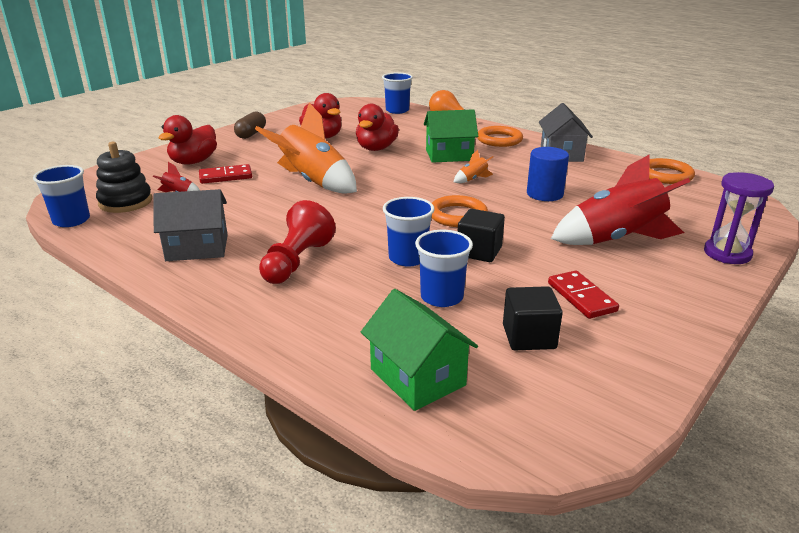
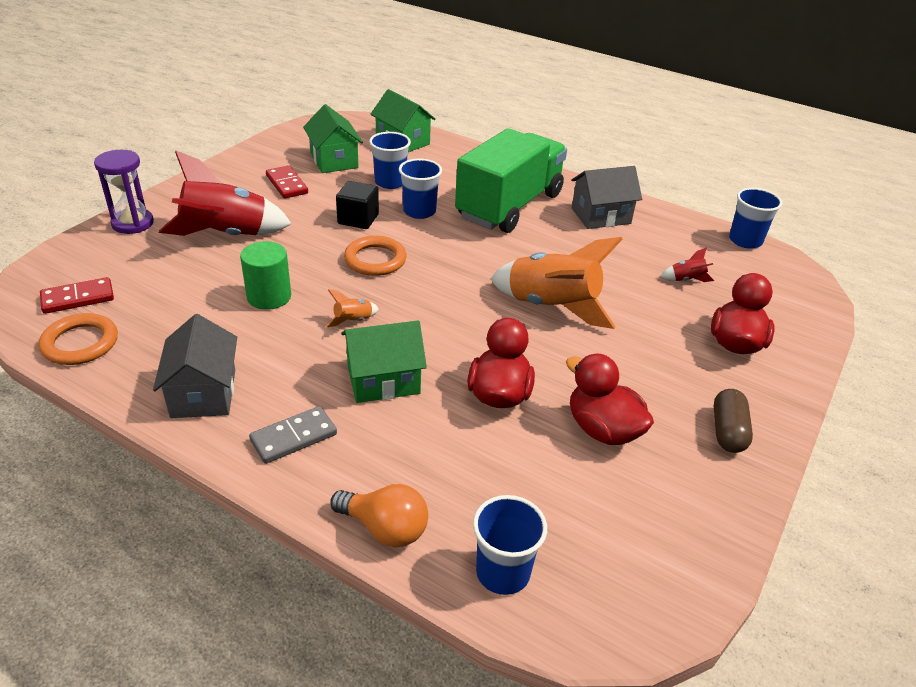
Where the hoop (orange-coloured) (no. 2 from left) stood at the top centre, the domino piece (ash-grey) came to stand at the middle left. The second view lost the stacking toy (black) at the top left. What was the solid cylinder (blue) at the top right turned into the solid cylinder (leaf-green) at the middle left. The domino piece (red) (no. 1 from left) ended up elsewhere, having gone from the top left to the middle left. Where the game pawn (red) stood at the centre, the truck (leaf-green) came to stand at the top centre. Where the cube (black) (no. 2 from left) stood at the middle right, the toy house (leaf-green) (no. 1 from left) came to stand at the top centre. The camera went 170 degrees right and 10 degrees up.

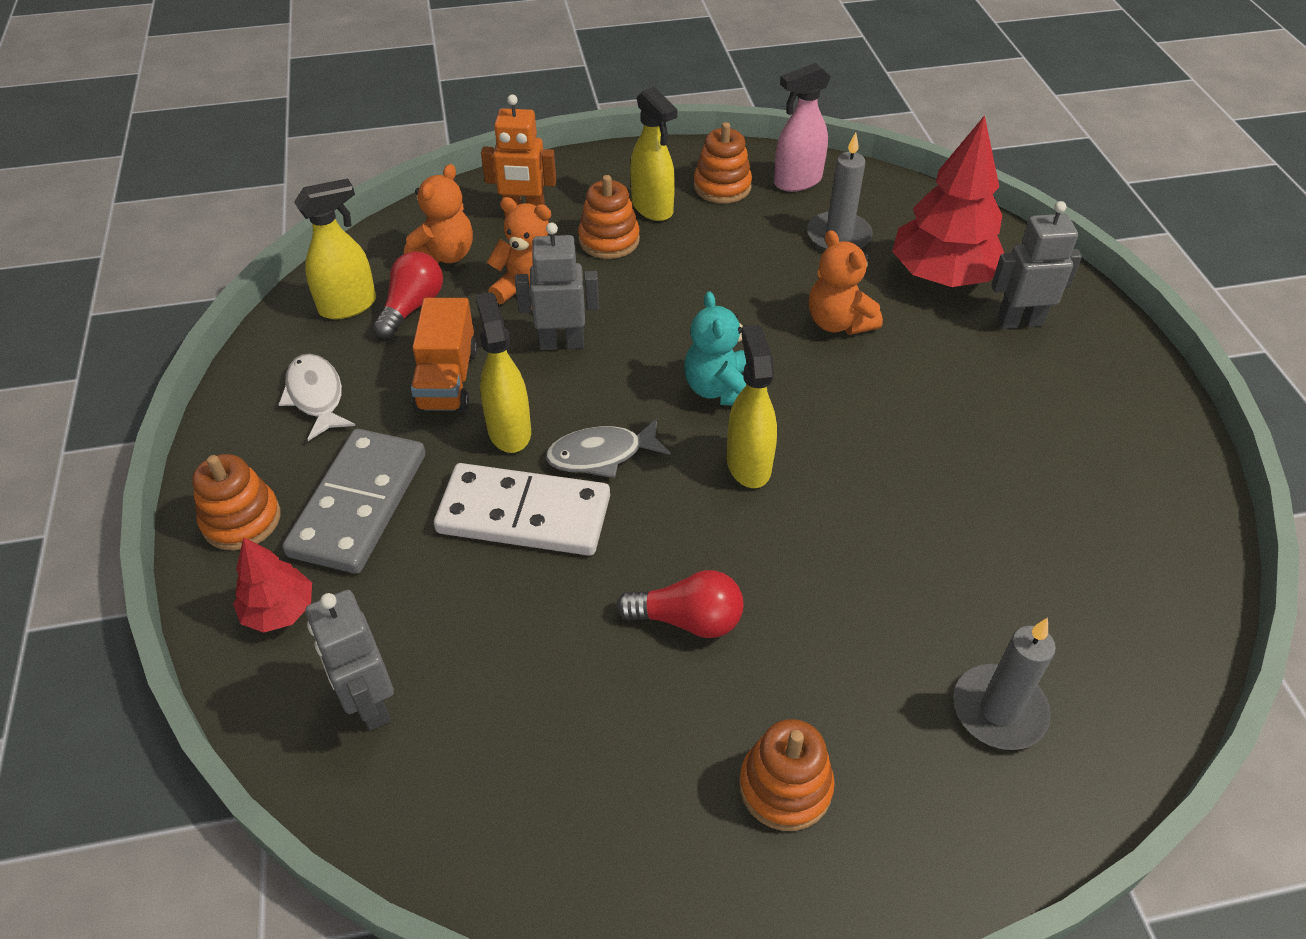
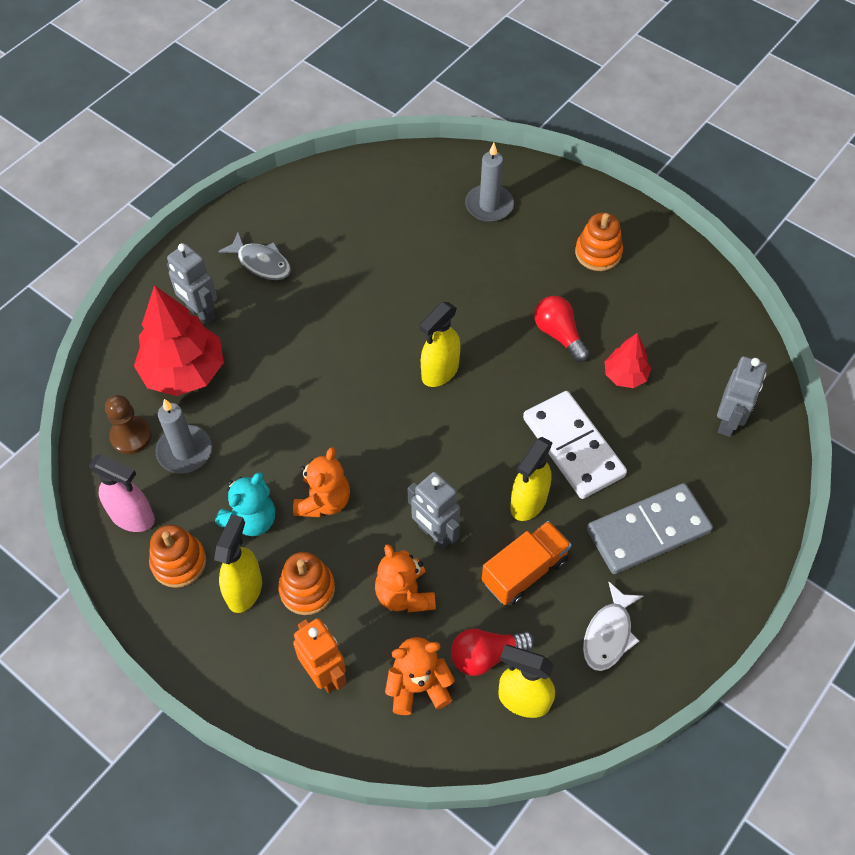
The teddy (orange-coloured) (no. 3 from left in the first image) ended up elsewhere, having gone from the top centre to the centre. The teddy (teal) ended up elsewhere, having gone from the centre to the middle left. The fish figure (ash-grey) ended up elsewhere, having gone from the centre to the top left. The second view lost the stacking toy (orange-coloured) (no. 1 from left) at the middle left. The tree (red) (no. 1 from left in the first image) ended up elsewhere, having gone from the middle left to the middle right. The second view gained the game pawn (brown) at the middle left. The camera went 130 degrees left and 10 degrees up.

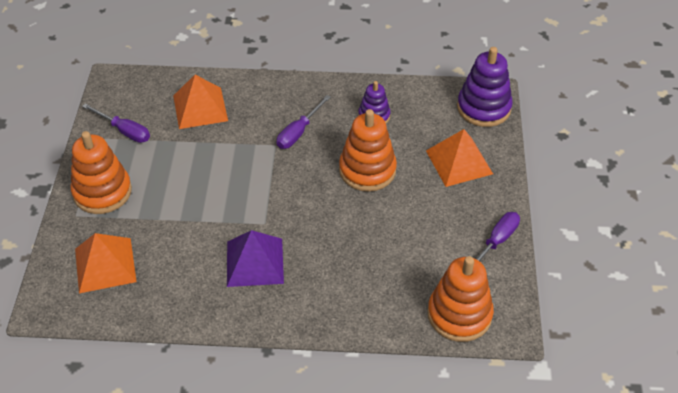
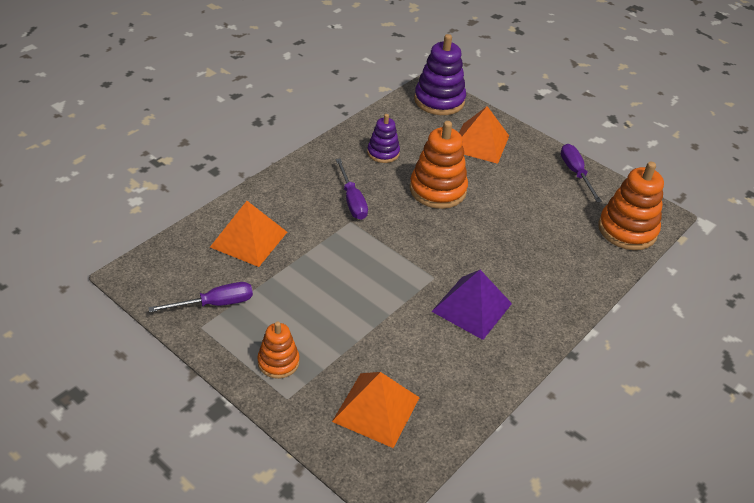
The size of the stacking toy (orange-coloured) (no. 1 from left) at the middle left changed by a factor of 0.59. The camera went 55 degrees left and 5 degrees down.

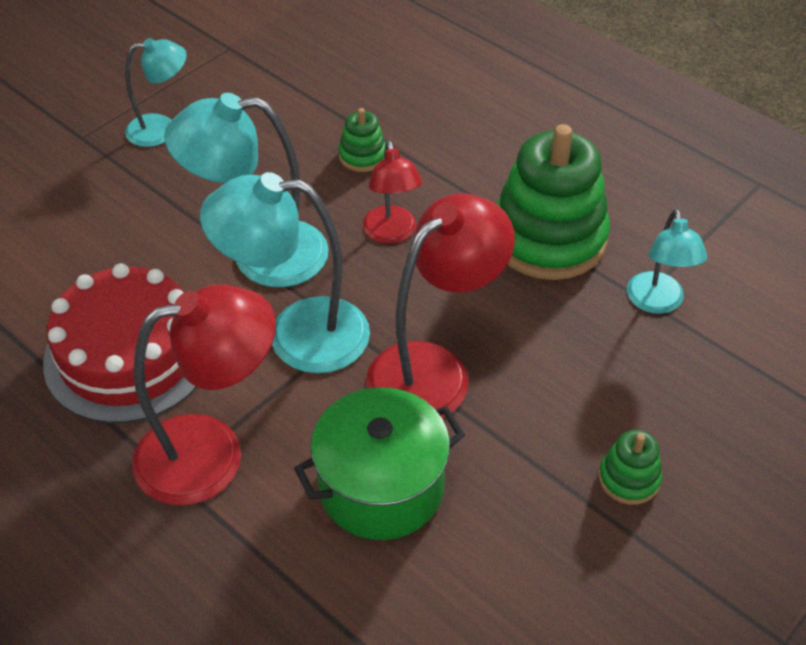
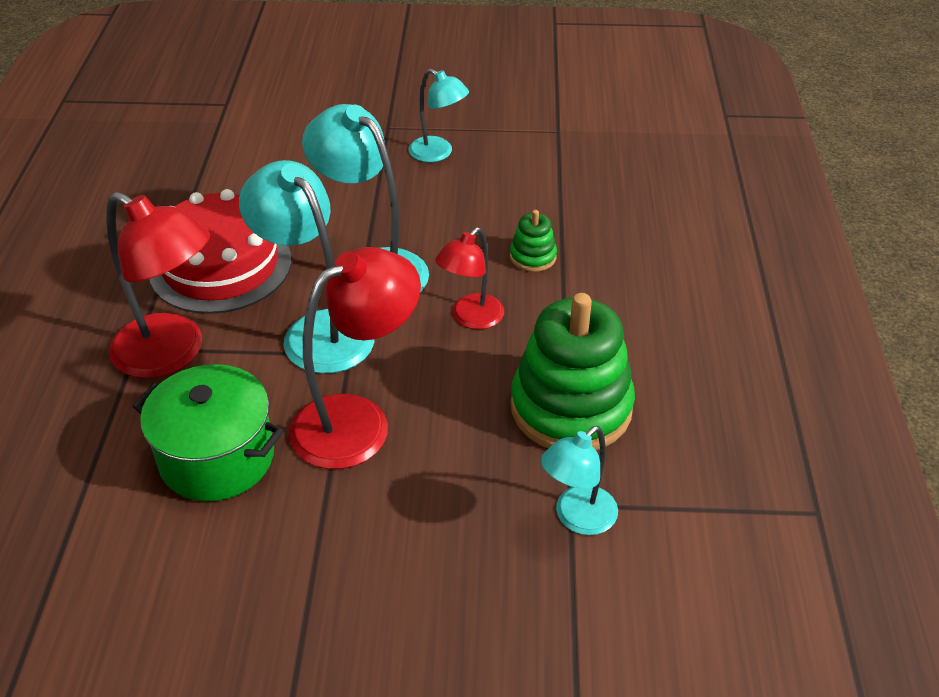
The lamp (red) (no. 3 from left in the first image) at the centre ended up facing another way, 45 degrees counterclockwise from before. The second view lost the stacking toy (leaf-green) (no. 3 from left) at the bottom right. The camera went 50 degrees right and 5 degrees down.

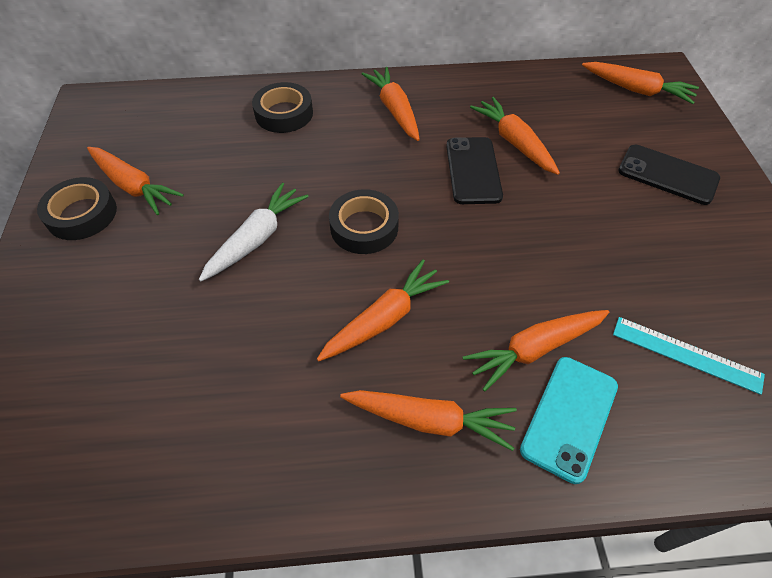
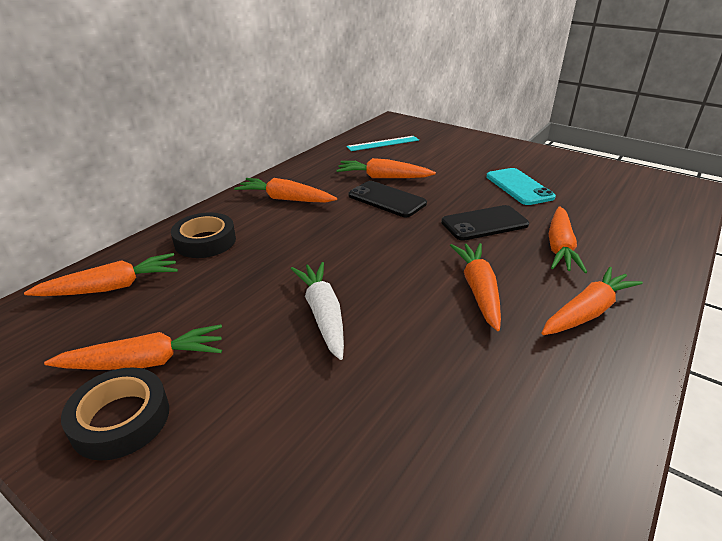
The carrot (orange-coloured) (no. 7 from left in the first image) ended up elsewhere, having gone from the top right to the middle left. The phone (black) (no. 2 from left) ended up elsewhere, having gone from the top right to the middle right. The second view lost the tape (black) (no. 3 from left) at the centre. The straightedge (teal) ended up elsewhere, having gone from the middle right to the top centre. The phone (teal) ended up elsewhere, having gone from the bottom right to the middle right. The camera went 50 degrees left and 20 degrees down.

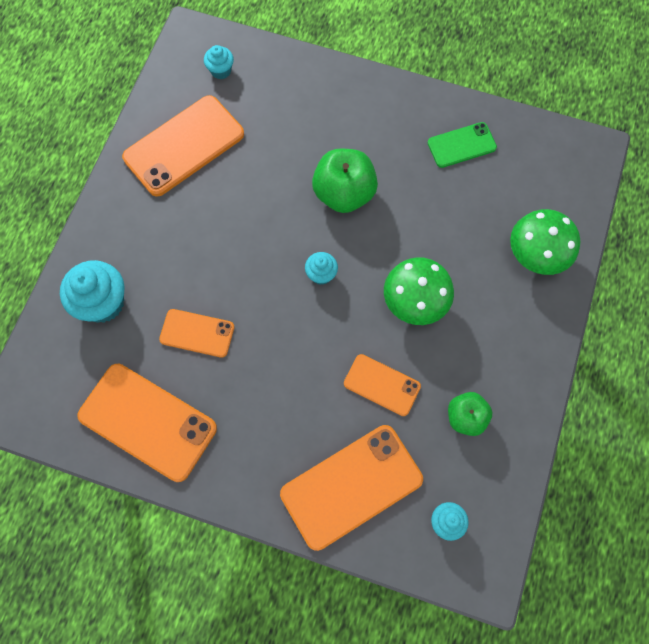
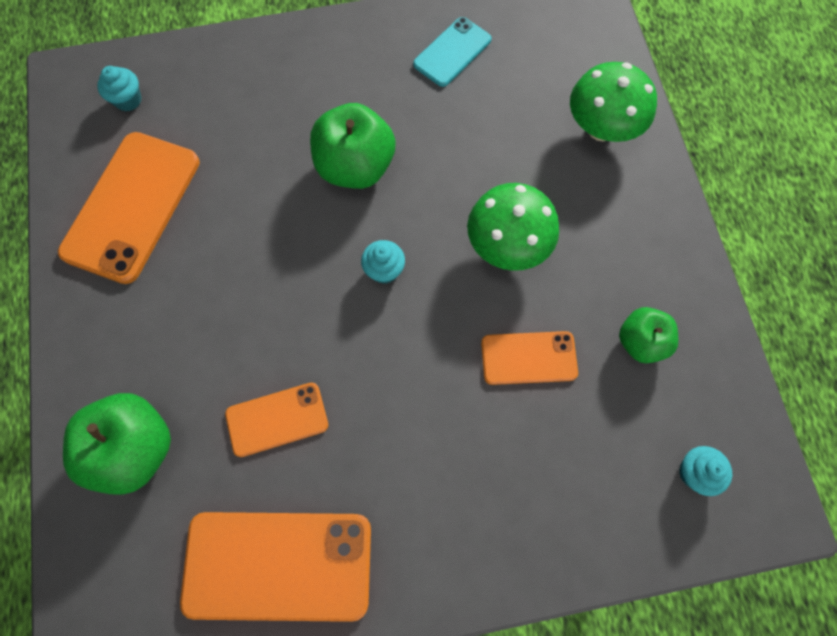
What was the phone (leaf-green) at the top right turned into the phone (teal) at the top centre. Where the muffin (teal) (no. 1 from left) stood at the middle left, the apple fruit (leaf-green) (no. 1 from left) came to stand at the bottom left. The second view lost the phone (orange-coloured) (no. 4 from left) at the bottom centre. The camera went 30 degrees left and 0 degrees up.

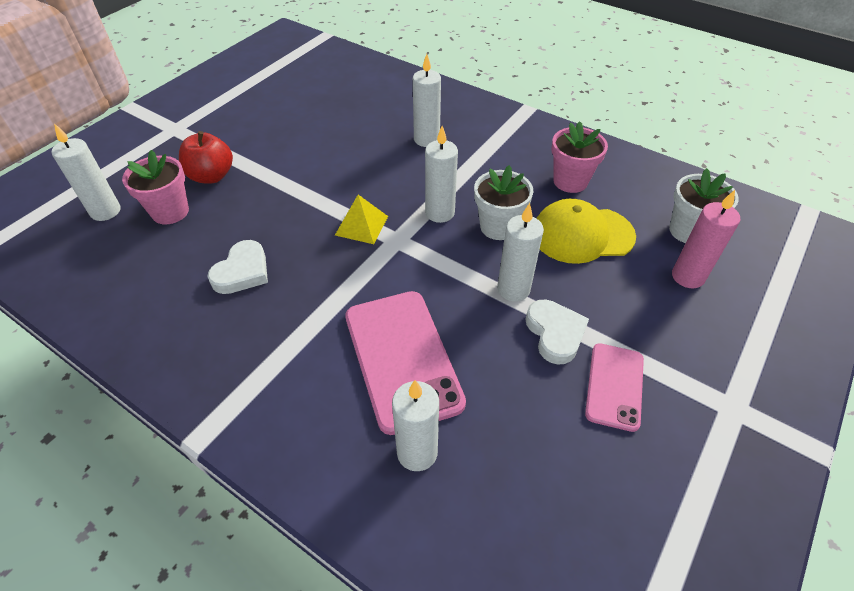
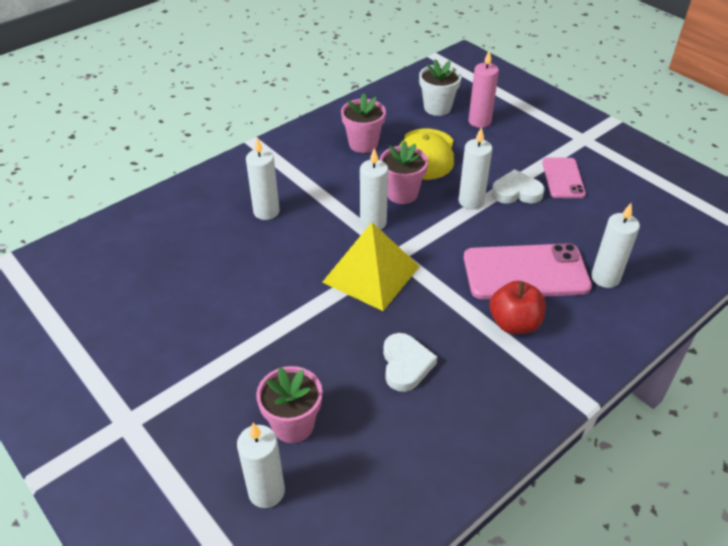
The apple fruit (red) ended up elsewhere, having gone from the top left to the middle right. What was the potted plant (pure white) (no. 1 from left) at the centre turned into the potted plant (pink) (no. 3 from left) at the top centre. The size of the pyramid (yellow) at the centre changed by a factor of 1.81. The heart shape (pure white) (no. 1 from left) at the middle left ended up facing another way, 45 degrees clockwise from before. The phone (pink) (no. 2 from left) at the middle right ended up facing another way, 60 degrees clockwise from before. The camera went 75 degrees left and 5 degrees down.

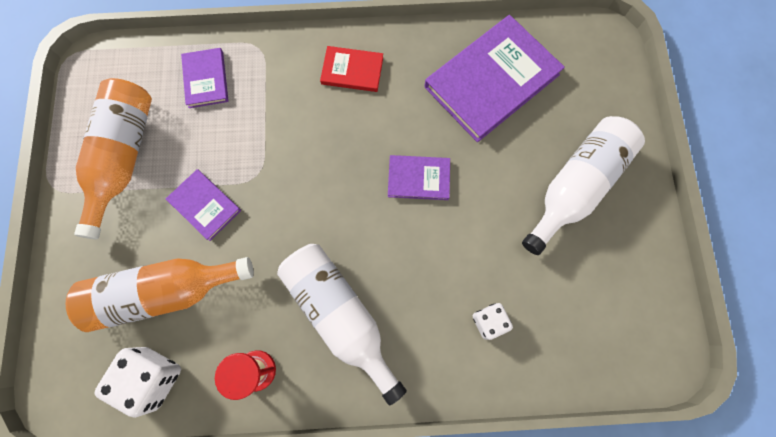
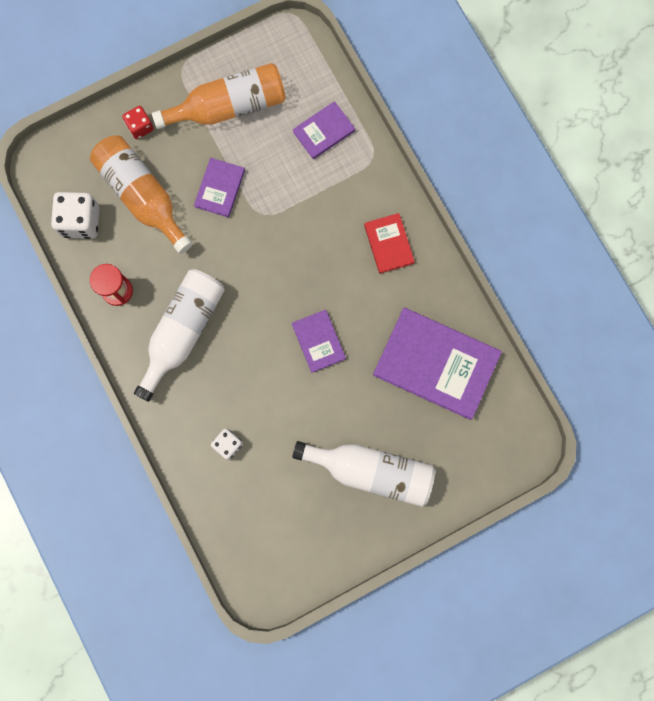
The second view gained the die (red) at the top left. The camera went 65 degrees right and 5 degrees up.

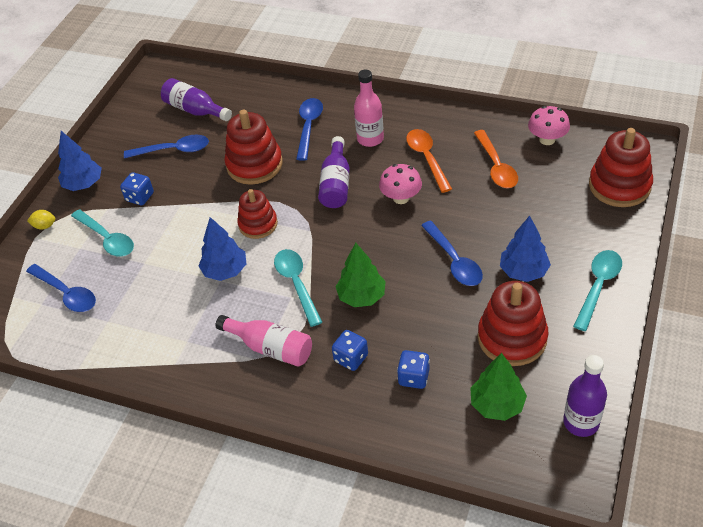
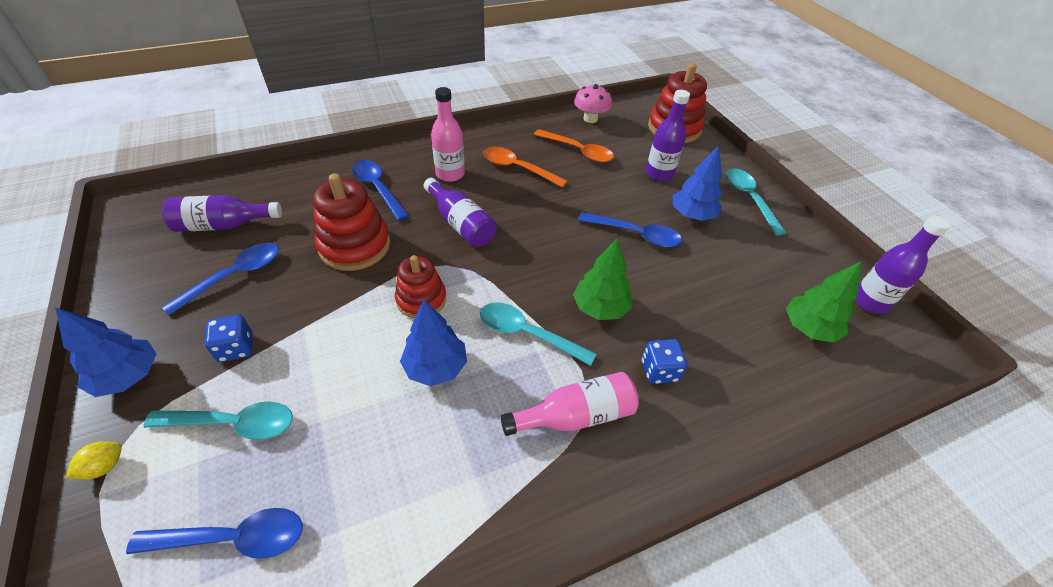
The second view lost the fungus (pink) (no. 1 from left) at the centre. The second view lost the stacking toy (red) (no. 3 from left) at the middle right. The second view lost the die (blue) (no. 3 from left) at the bottom centre. The second view gained the bottle (royal purple) (no. 3 from left) at the top centre. The camera went 50 degrees left and 0 degrees up.

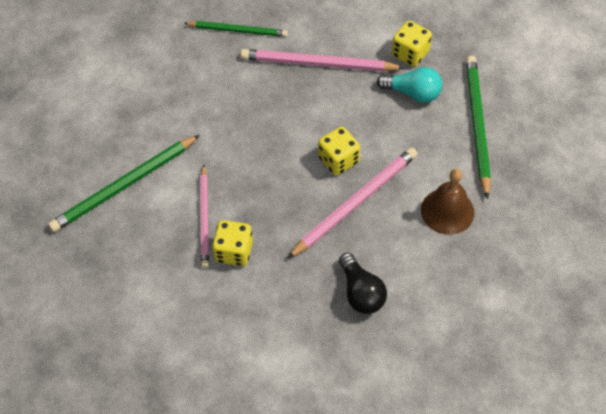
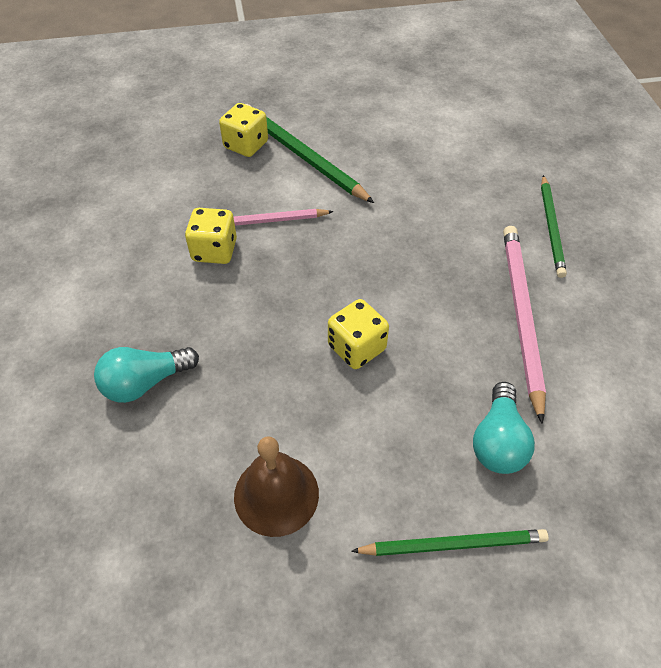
The die (yellow) (no. 3 from left in the first image) ended up elsewhere, having gone from the top right to the top centre. The size of the wooden pencil (leaf-green) (no. 3 from left in the first image) at the top right changed by a factor of 0.66. The second view lost the wooden pencil (pink) (no. 3 from left) at the centre. What was the bulb (black) at the bottom centre turned into the bulb (teal) (no. 1 from left) at the middle left. The camera went 85 degrees right and 5 degrees down.

